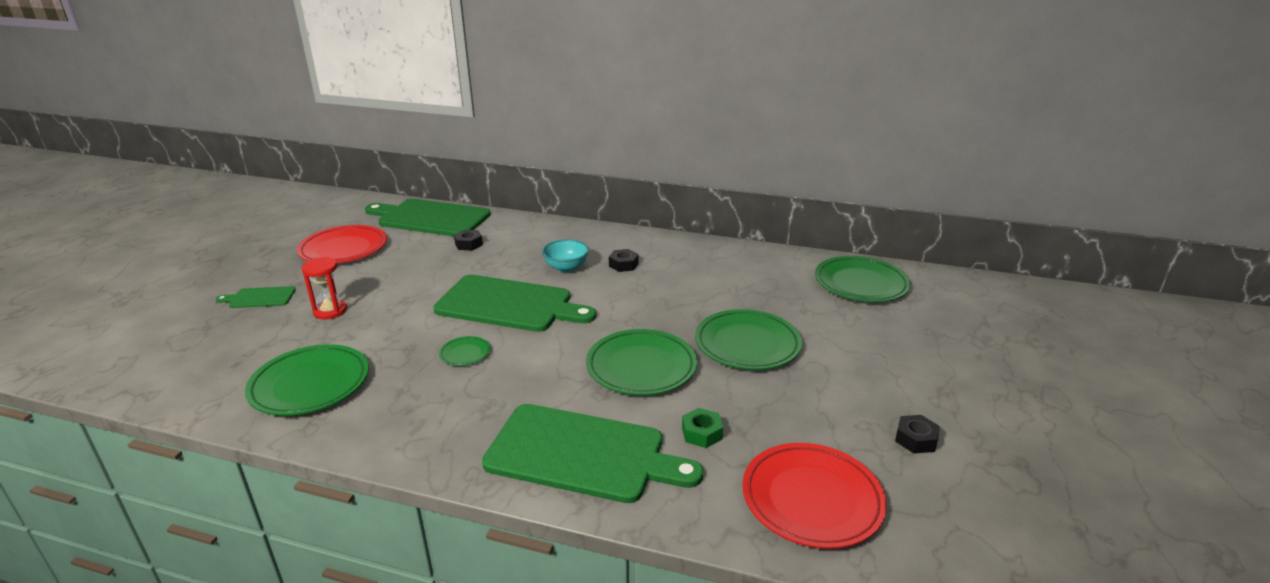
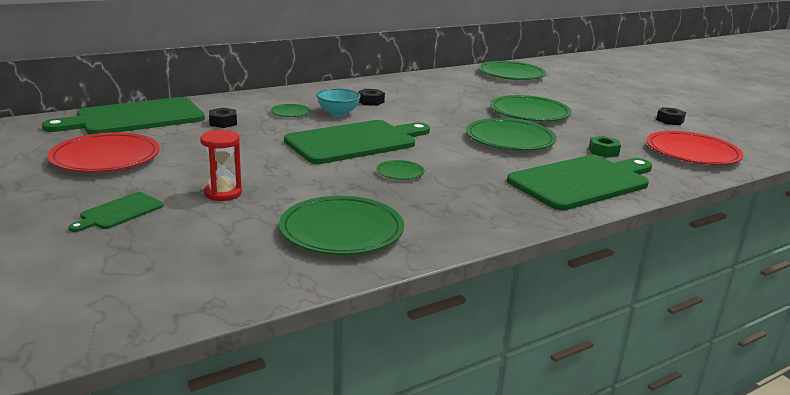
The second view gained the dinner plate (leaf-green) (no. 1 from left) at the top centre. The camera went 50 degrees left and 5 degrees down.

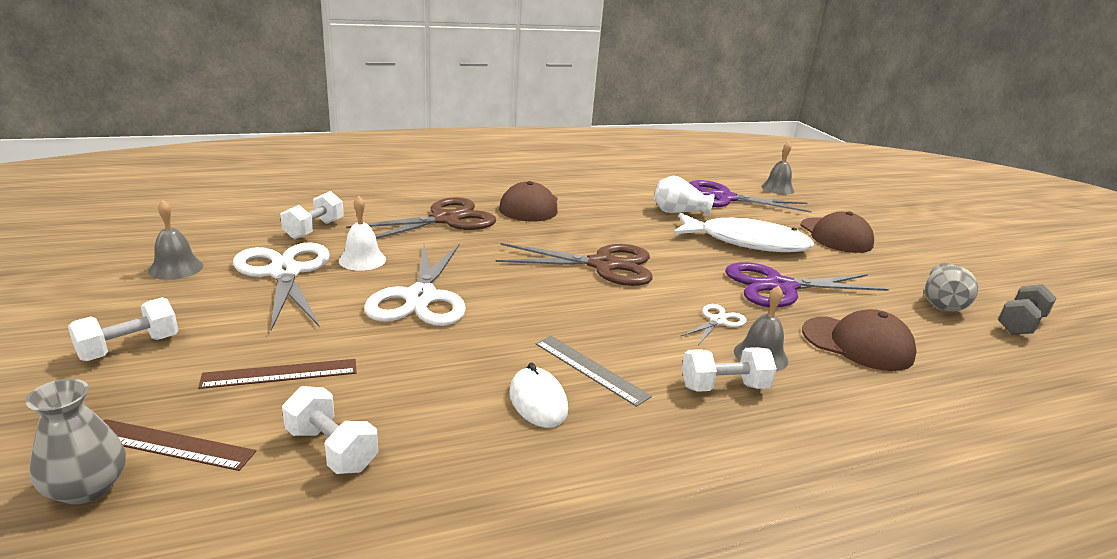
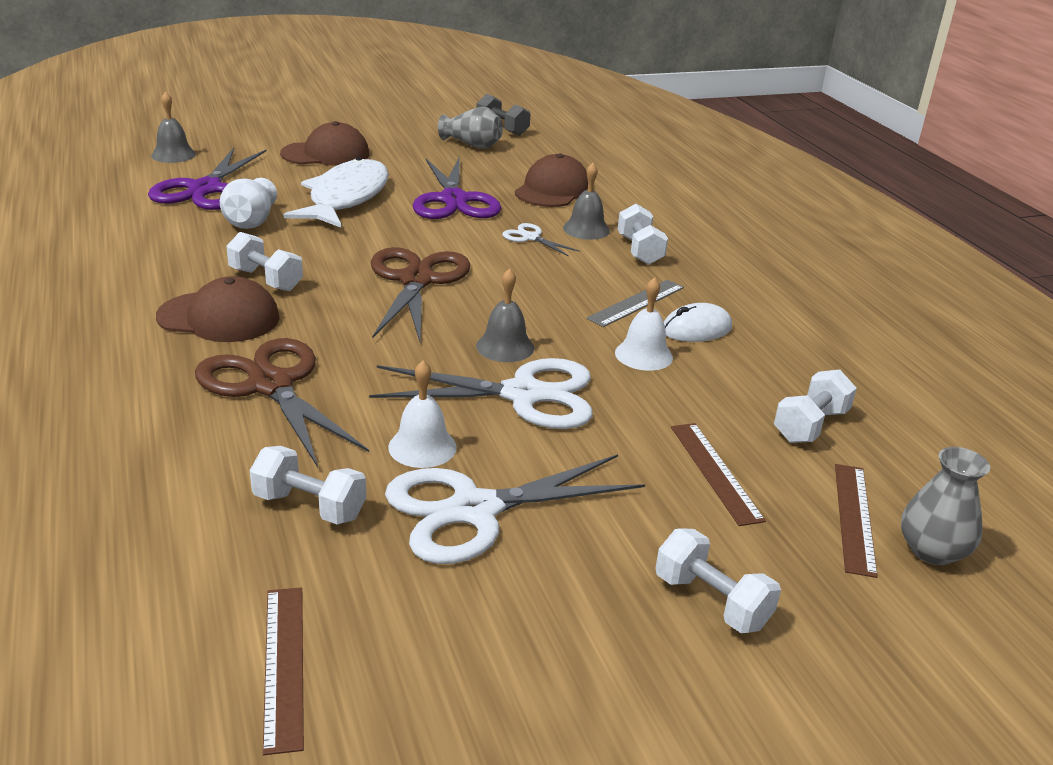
The school bell (ash-grey) (no. 1 from left in the first image) ended up elsewhere, having gone from the middle left to the centre. The second view gained the hand weight (pure white) (no. 1 from left) at the middle left. The second view gained the school bell (pure white) (no. 2 from left) at the centre. The second view gained the straightedge (brown) (no. 1 from left) at the bottom left. The camera went 90 degrees left and 5 degrees up.

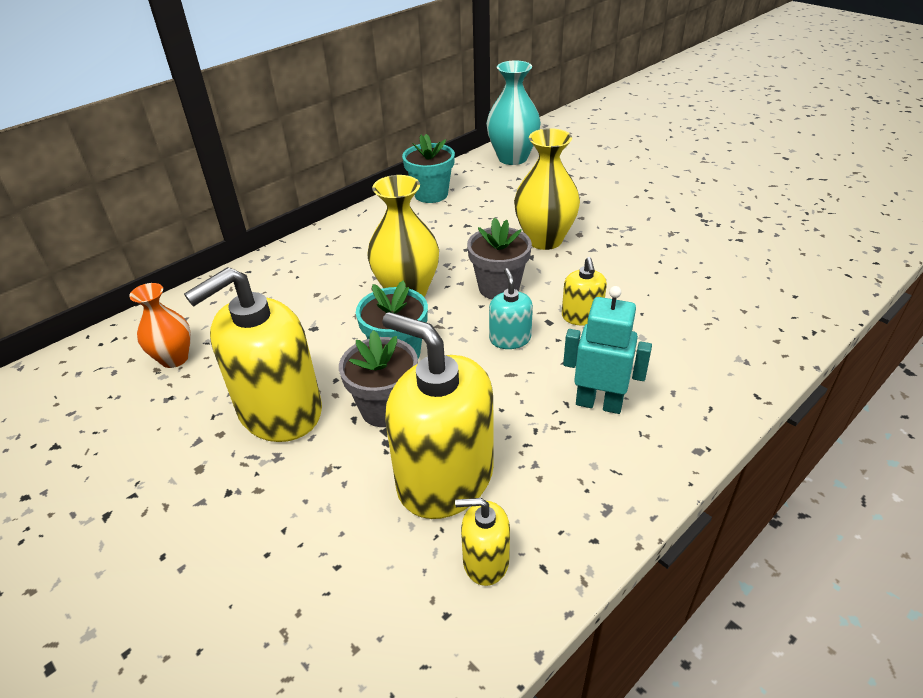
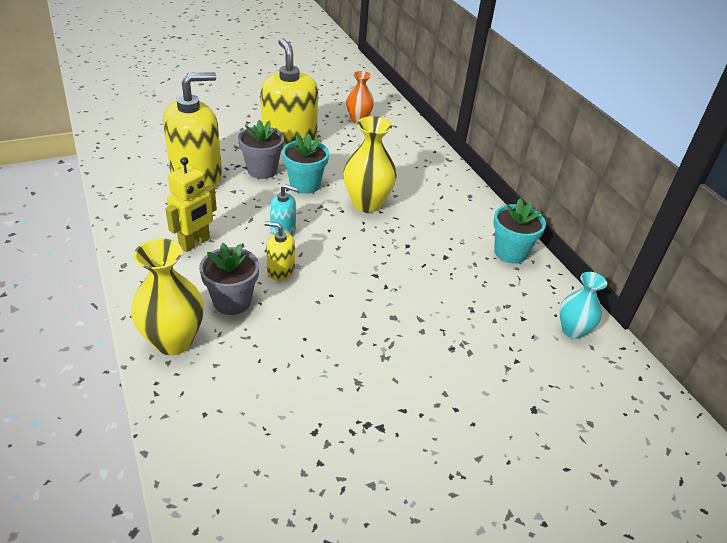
The size of the vase (teal) at the top centre changed by a factor of 0.64. The vase (yellow) (no. 2 from left in the first image) ended up elsewhere, having gone from the top centre to the middle left. The potted plant (ash-grey) (no. 2 from left in the first image) ended up elsewhere, having gone from the centre to the middle left. What was the robot figure (teal) at the centre turned into the robot figure (yellow) at the middle left. The second view lost the soap dispenser (yellow) (no. 3 from left) at the bottom centre. The camera went 105 degrees right and 0 degrees up.

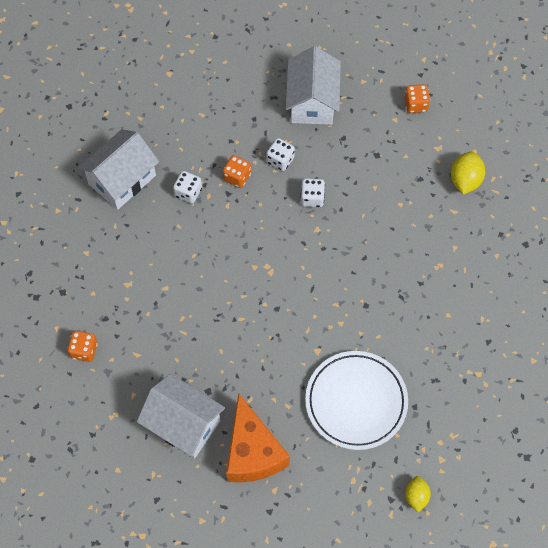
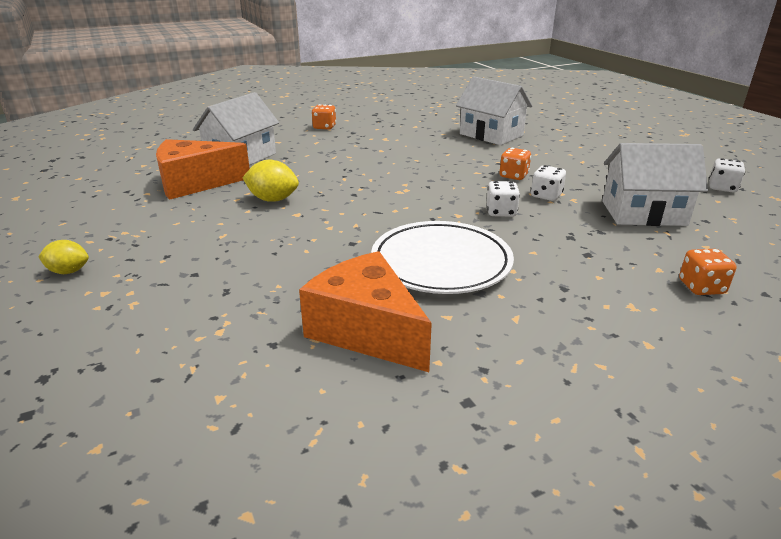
The citrus fruit (yellow) (no. 2 from left) ended up elsewhere, having gone from the top right to the centre. The die (pure white) (no. 1 from left in the first image) ended up elsewhere, having gone from the centre to the top right. The dinner plate (pure white) ended up elsewhere, having gone from the bottom centre to the centre. The second view gained the cheese wedge (orange-coloured) (no. 2 from left) at the centre. The camera went 90 degrees right and 35 degrees down.

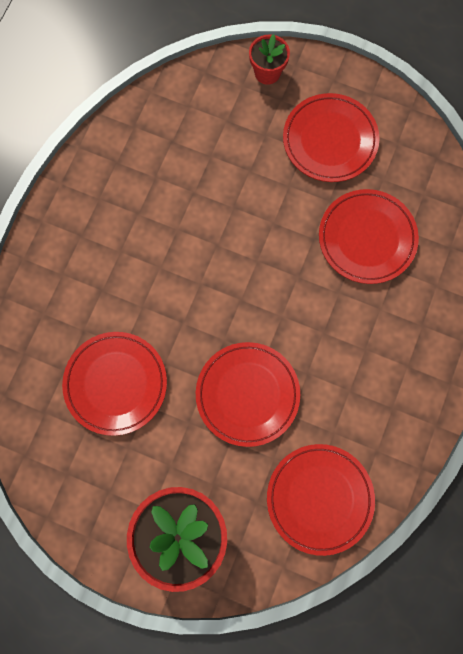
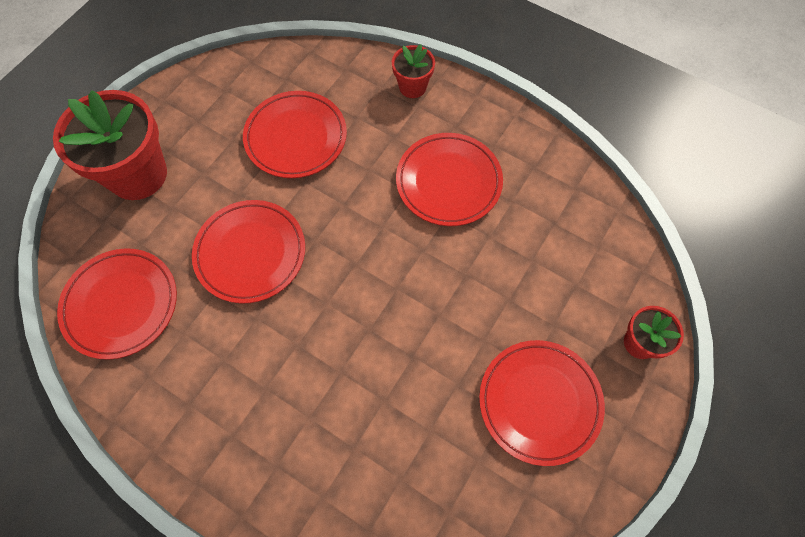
The dinner plate (red) (no. 5 from left in the first image) ended up elsewhere, having gone from the middle right to the centre. The second view gained the potted plant (red) (no. 2 from left) at the top centre. The camera went 100 degrees right and 10 degrees down.

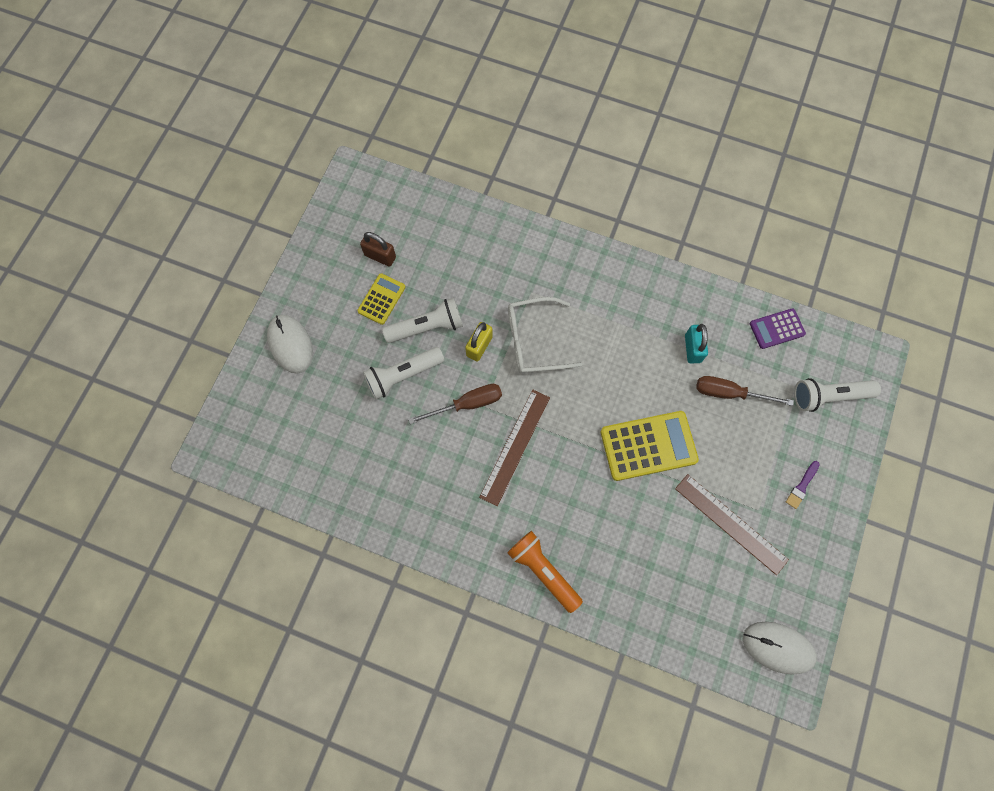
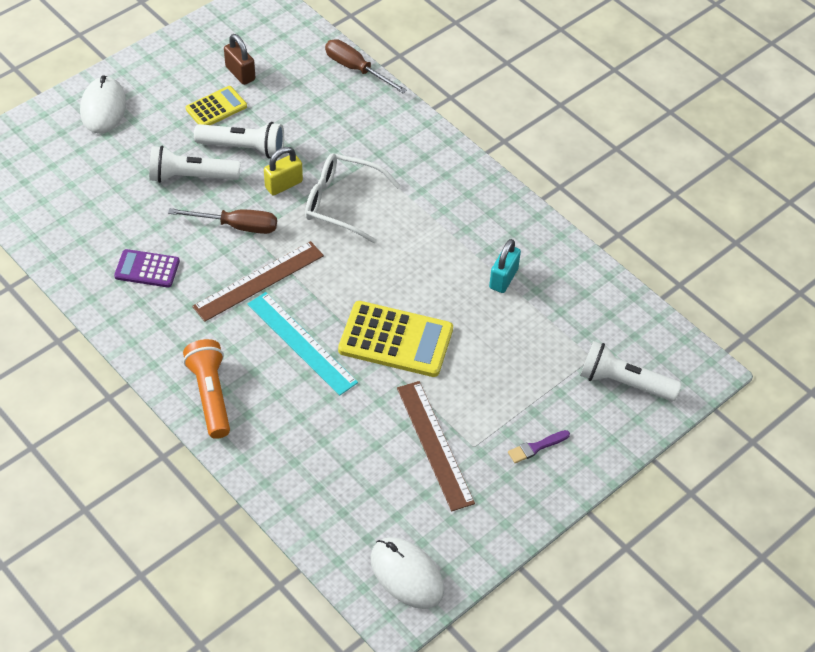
The pocket calculator (royal purple) ended up elsewhere, having gone from the middle right to the middle left. The hand screwdriver (brown) (no. 2 from left) ended up elsewhere, having gone from the middle right to the top centre. The second view gained the straightedge (teal) at the centre. The camera went 25 degrees right and 20 degrees down.

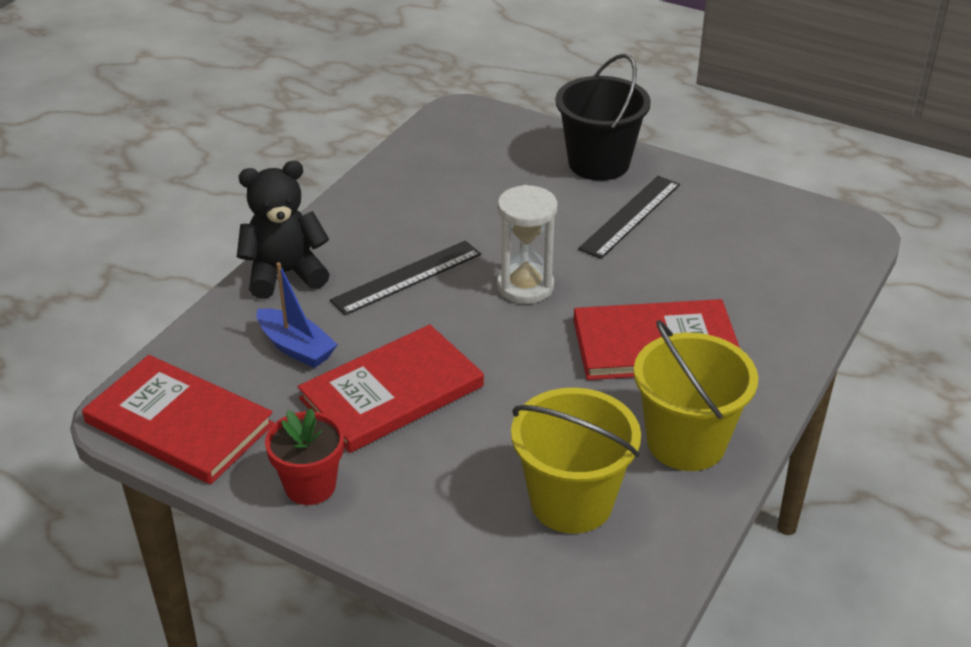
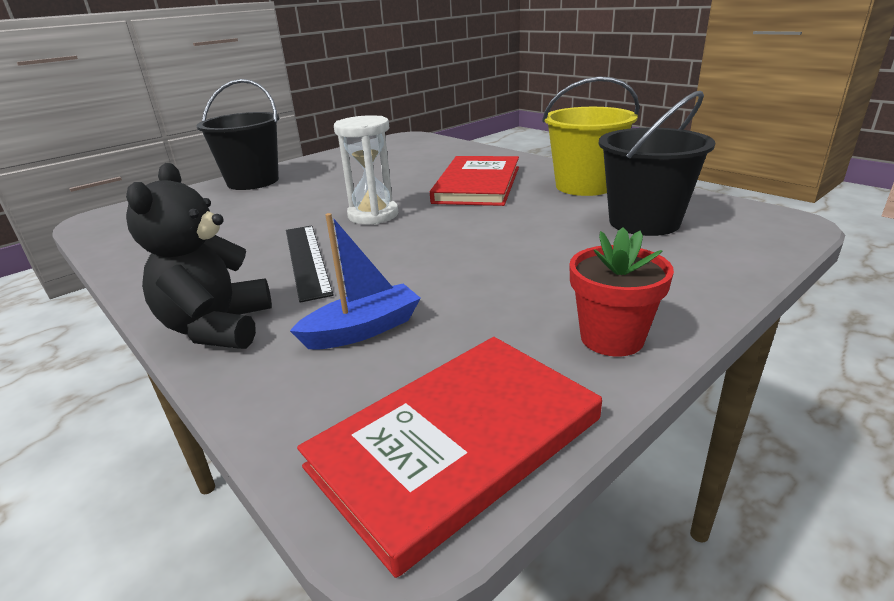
The second view lost the straightedge (black) (no. 2 from left) at the centre. The second view lost the book (red) (no. 2 from left) at the centre. What was the pail (yellow) (no. 1 from left) at the bottom centre turned into the pail (black) (no. 2 from left) at the top right. The camera went 70 degrees left and 10 degrees down.

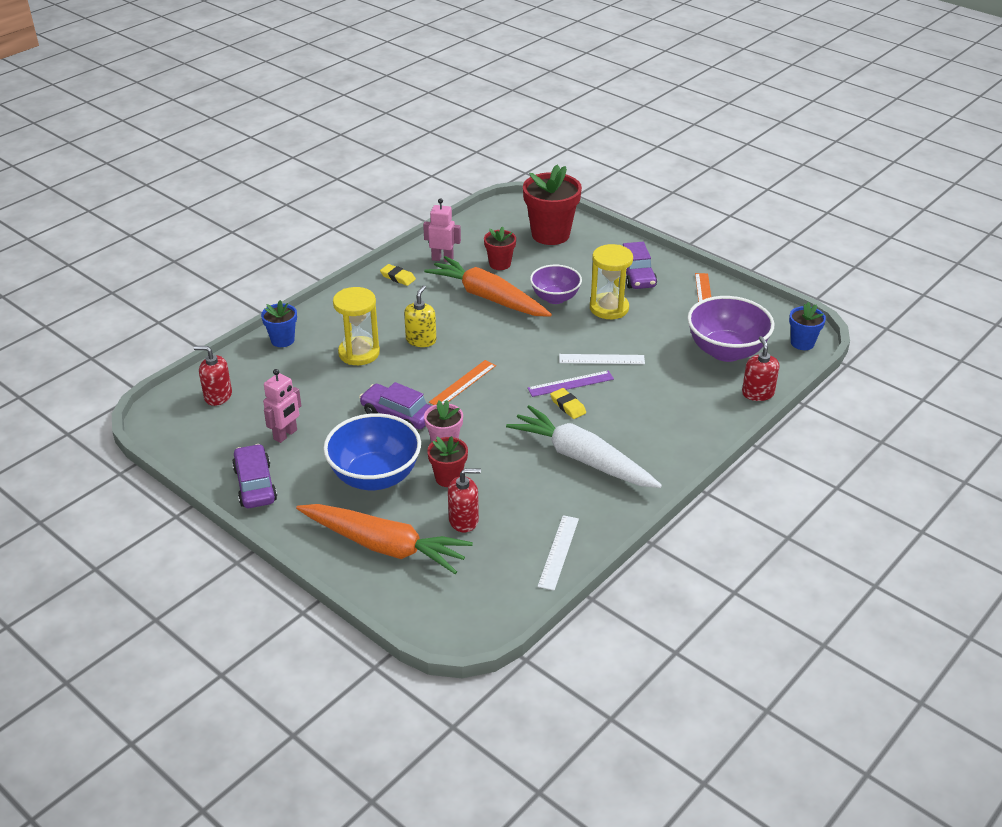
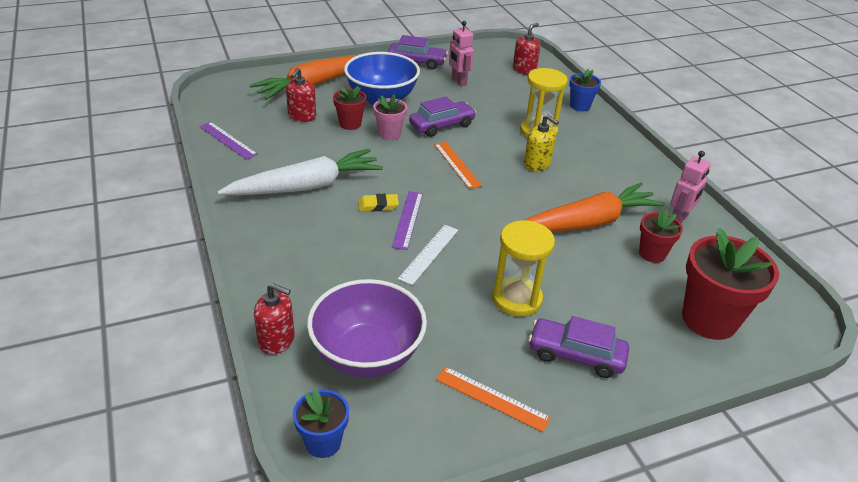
The second view lost the gum eraser (yellow) (no. 1 from left) at the top centre. The second view lost the deep dish (royal purple) (no. 1 from left) at the centre. What was the straightedge (pure white) (no. 1 from left) at the bottom centre turned into the straightedge (royal purple) (no. 1 from left) at the top left. The camera went 115 degrees right and 0 degrees up.

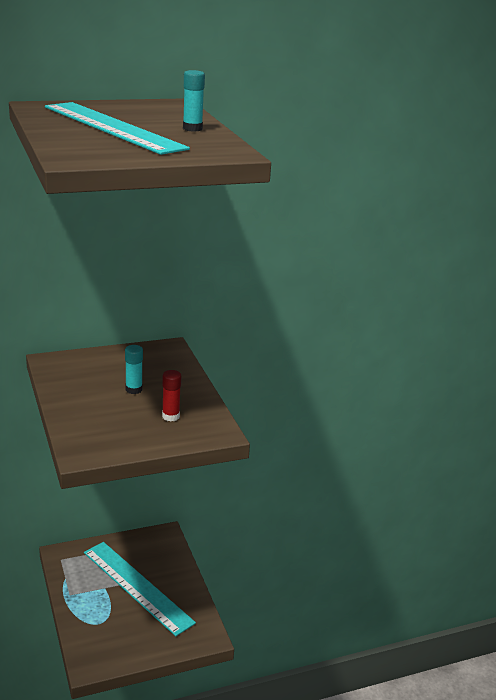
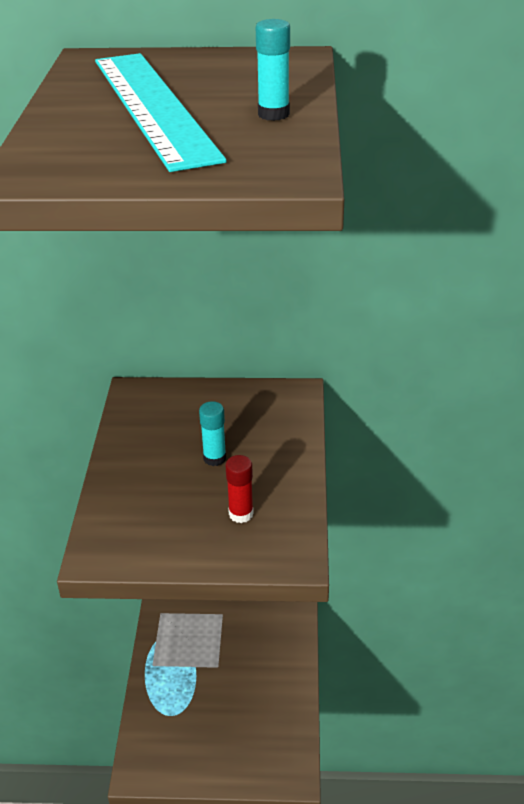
The second view lost the straightedge (teal) (no. 2 from left) at the bottom left. The camera went 25 degrees right and 10 degrees up.

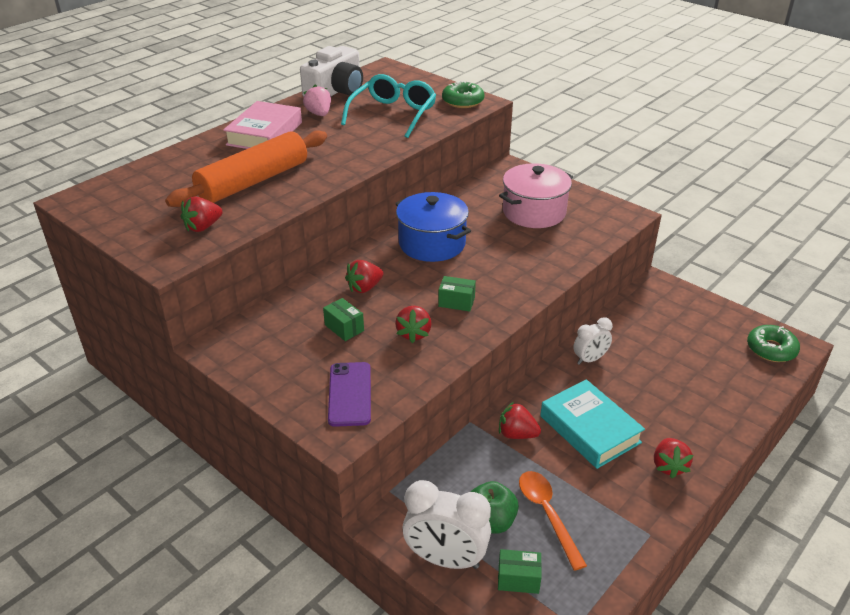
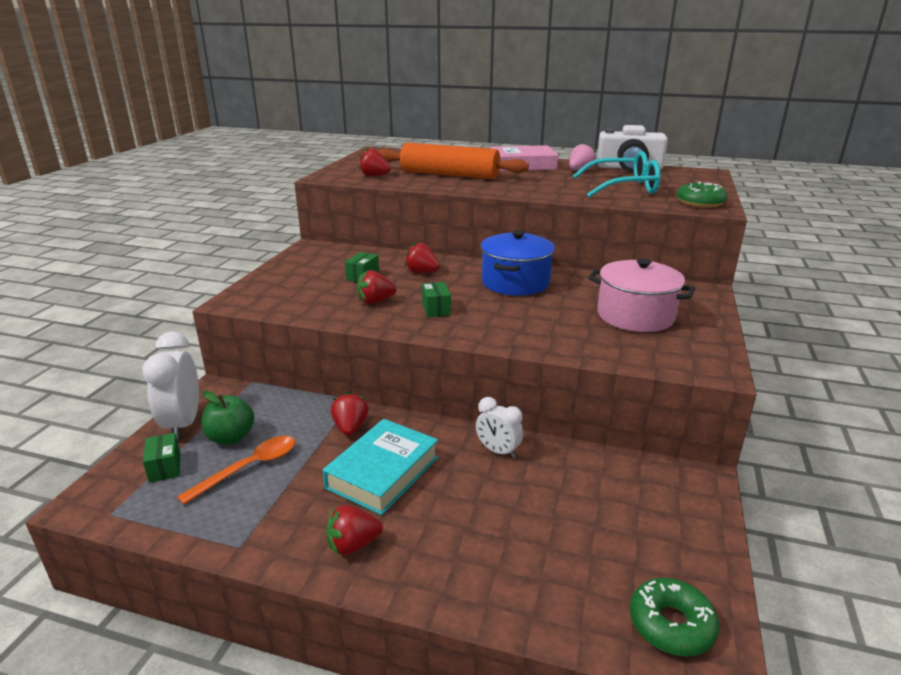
The second view lost the phone (royal purple) at the centre. The camera went 65 degrees right and 10 degrees down.

